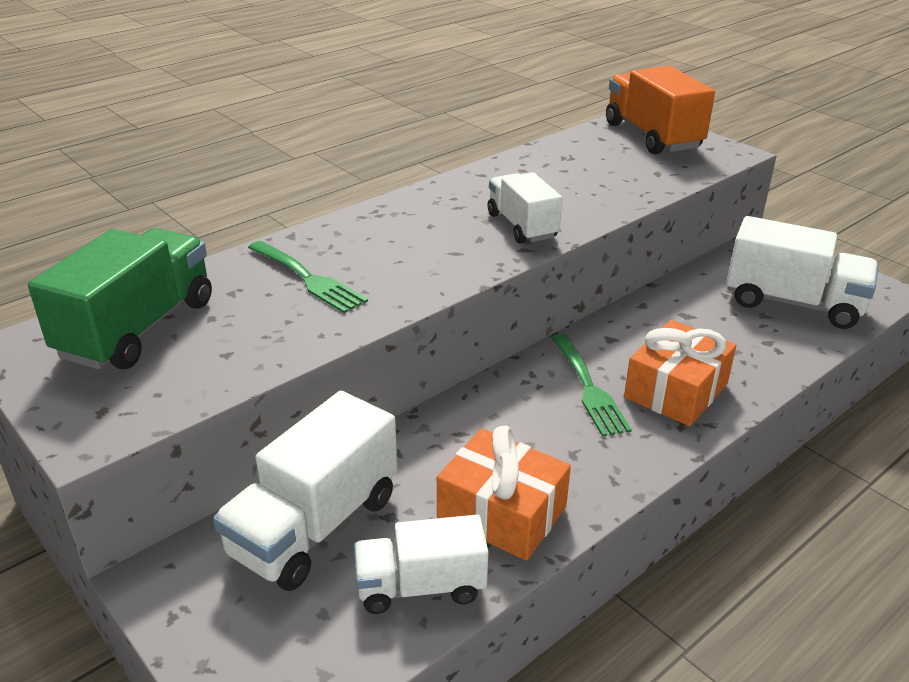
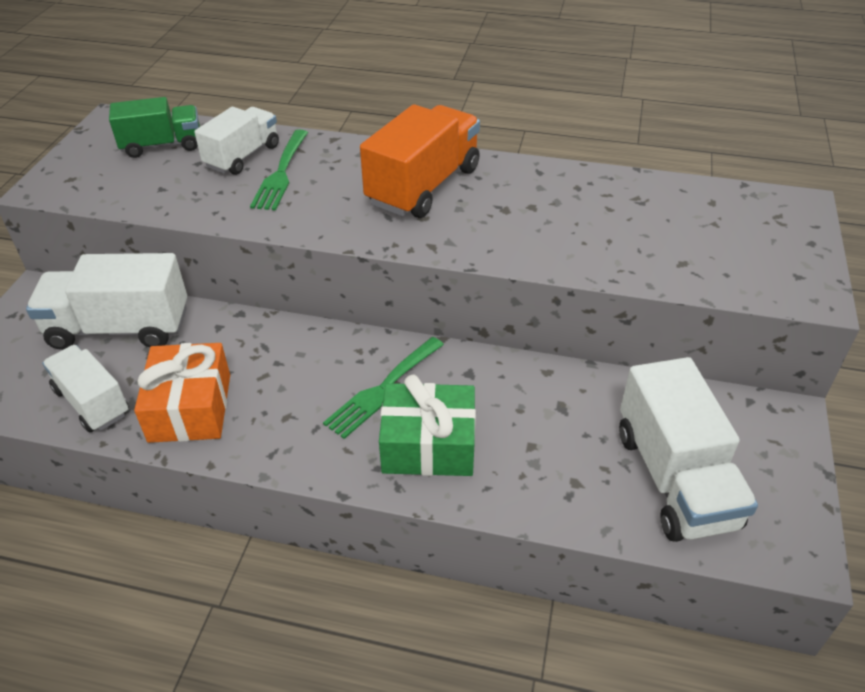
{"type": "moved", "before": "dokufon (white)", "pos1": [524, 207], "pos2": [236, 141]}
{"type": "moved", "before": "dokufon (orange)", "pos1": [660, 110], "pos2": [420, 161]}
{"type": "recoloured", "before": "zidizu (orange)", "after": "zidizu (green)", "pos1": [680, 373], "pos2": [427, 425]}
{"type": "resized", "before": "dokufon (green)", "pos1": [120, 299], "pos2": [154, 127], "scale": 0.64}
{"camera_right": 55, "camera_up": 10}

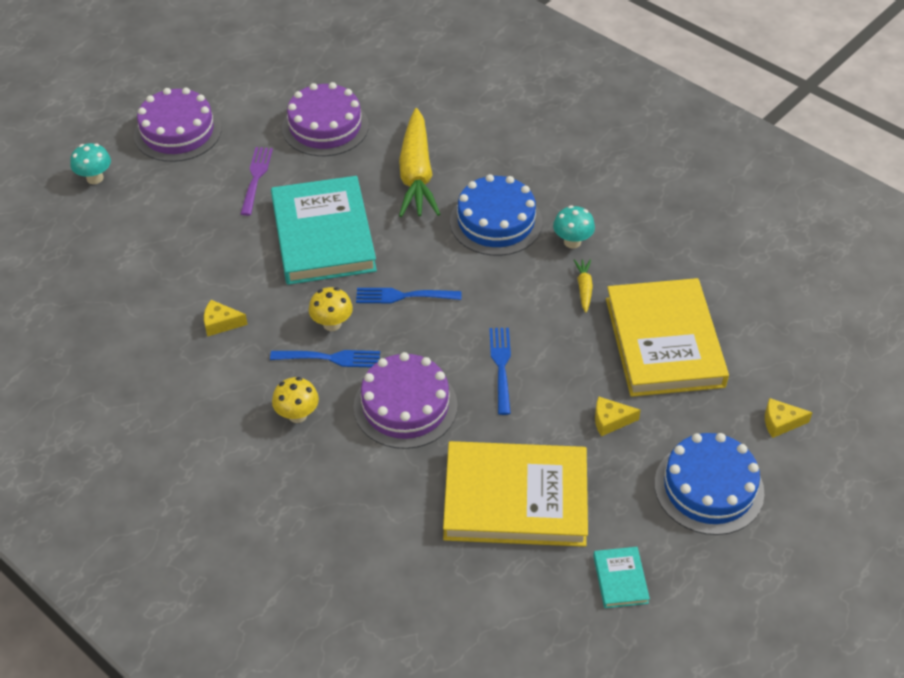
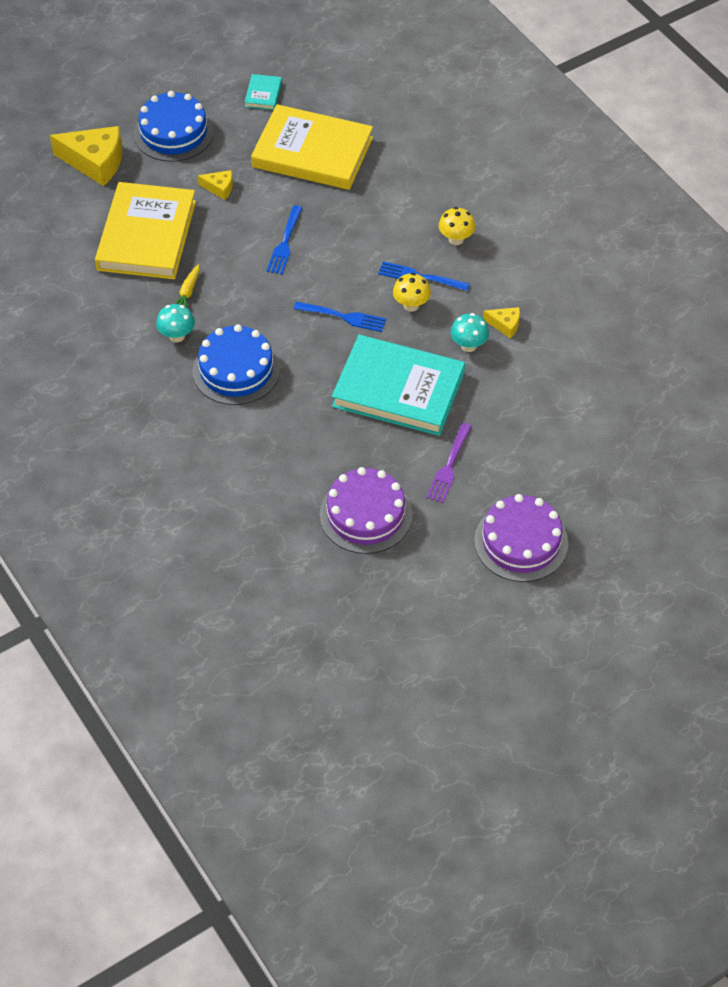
{"type": "removed", "before": "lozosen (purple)", "pos1": [405, 400]}
{"type": "removed", "before": "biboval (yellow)", "pos1": [419, 162]}
{"type": "moved", "before": "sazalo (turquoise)", "pos1": [90, 163], "pos2": [470, 332]}
{"type": "turned", "before": "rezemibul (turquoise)", "pos1": [324, 230], "pos2": [398, 385], "turn": -75}
{"type": "resized", "before": "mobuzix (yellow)", "pos1": [789, 418], "pos2": [86, 156], "scale": 2.04}
{"camera_right": -165, "camera_up": 5}

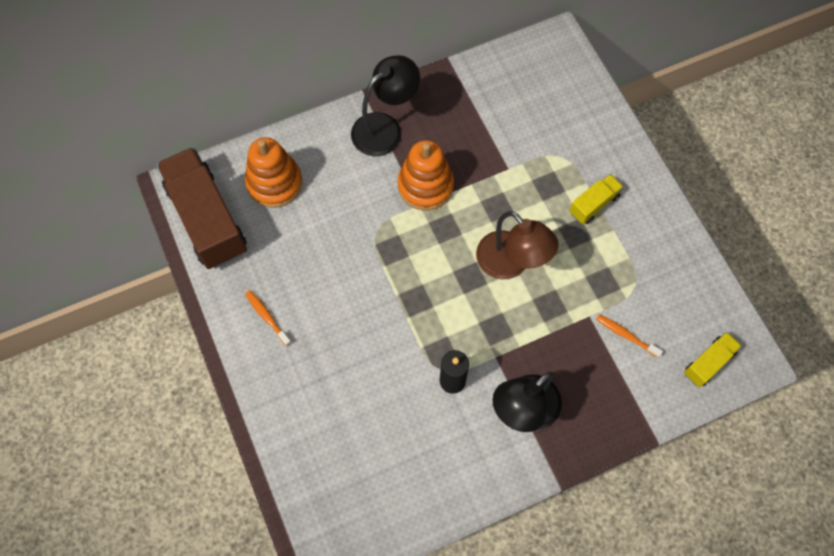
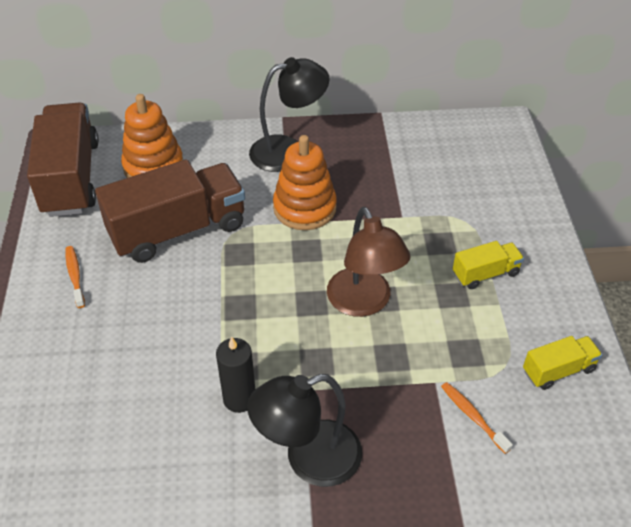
{"type": "added", "after": "dokufon (brown)", "pos2": [170, 211]}
{"type": "moved", "before": "dokufon (yellow)", "pos1": [713, 360], "pos2": [562, 363]}
{"camera_right": 20, "camera_up": -20}

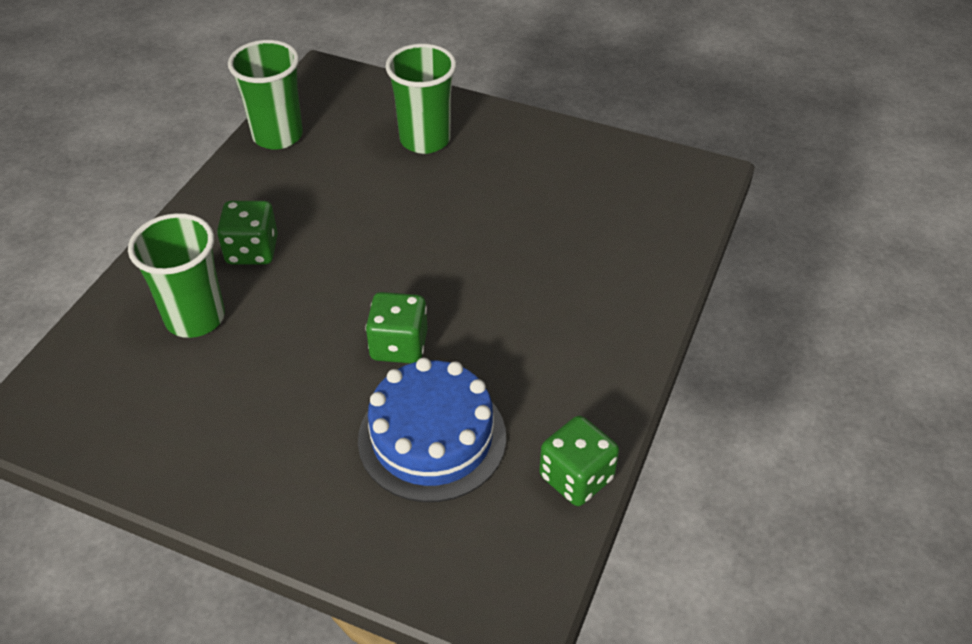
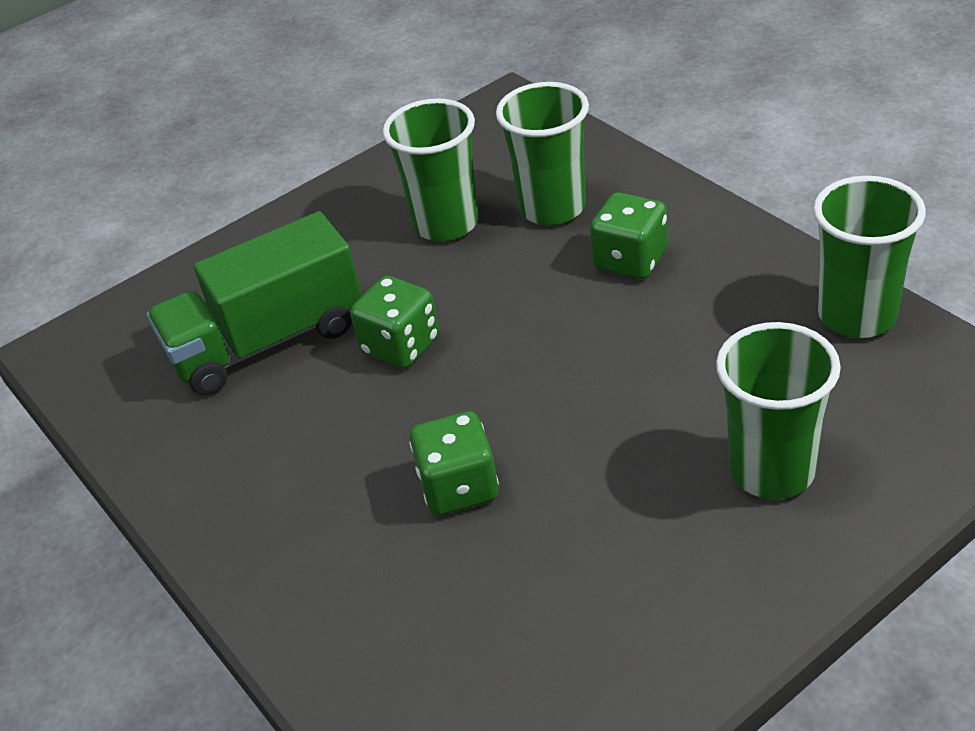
{"type": "added", "after": "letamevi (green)", "pos2": [431, 170]}
{"type": "moved", "before": "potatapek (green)", "pos1": [579, 461], "pos2": [454, 463]}
{"type": "replaced", "before": "lozosen (blue)", "after": "dokufon (green)", "pos1": [432, 430], "pos2": [254, 303]}
{"camera_right": 125, "camera_up": -5}

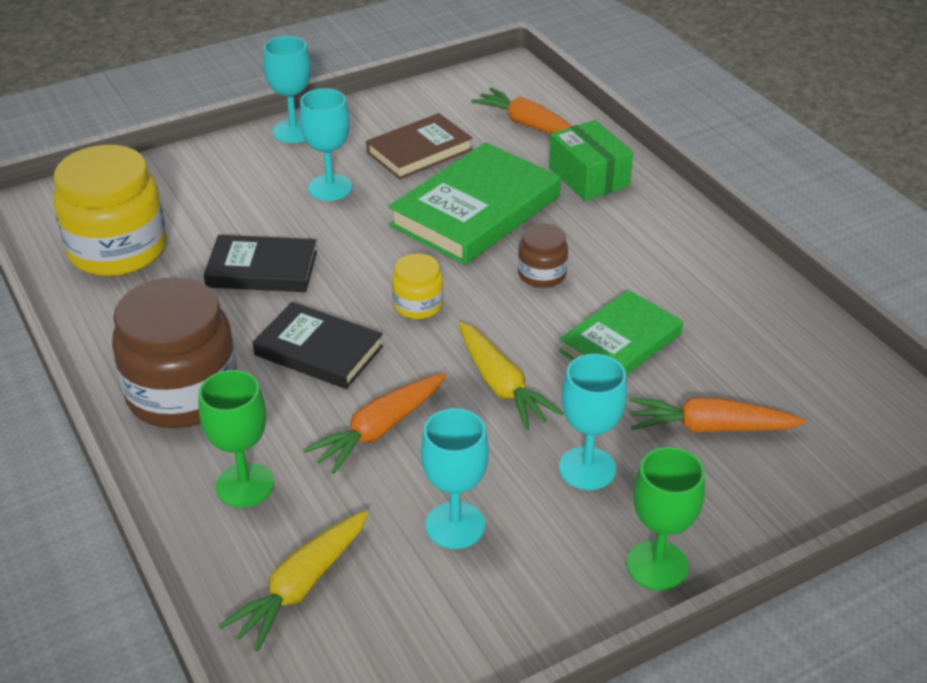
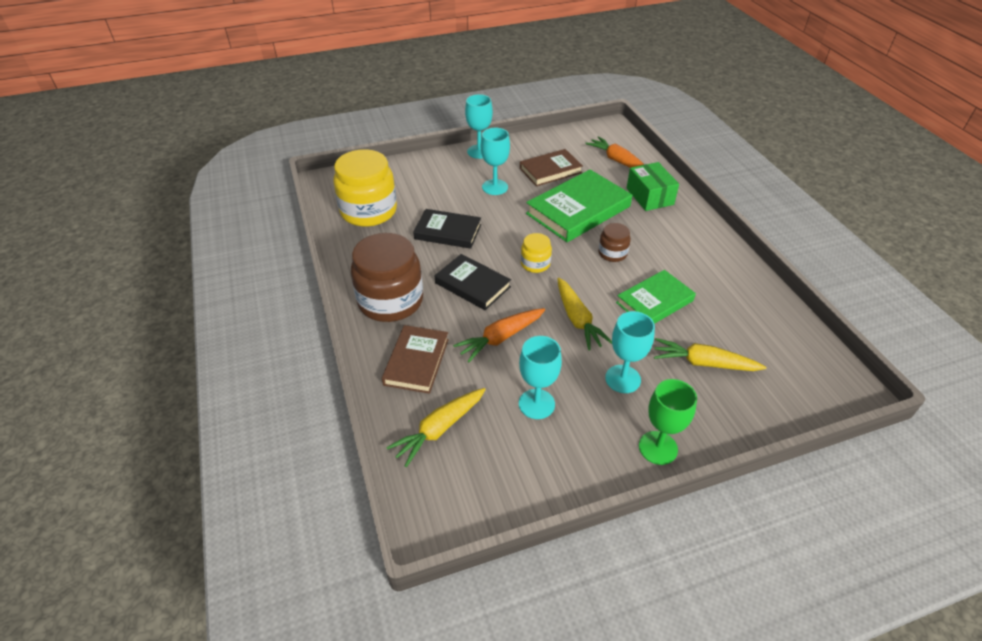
{"type": "replaced", "before": "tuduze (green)", "after": "rezemibul (brown)", "pos1": [236, 439], "pos2": [415, 359]}
{"type": "recoloured", "before": "biboval (orange)", "after": "biboval (yellow)", "pos1": [717, 415], "pos2": [710, 354]}
{"camera_right": 10, "camera_up": 5}

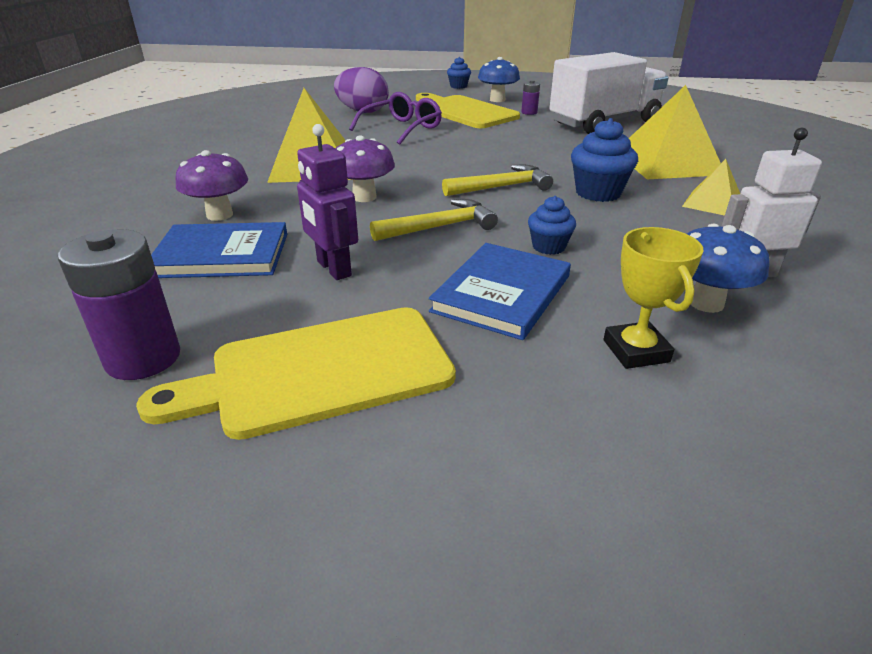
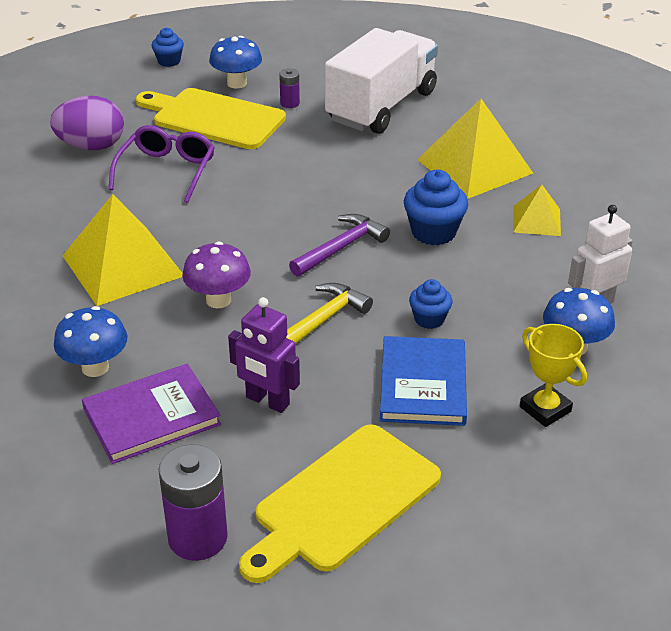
{"type": "recoloured", "before": "rezemibul (blue)", "after": "rezemibul (purple)", "pos1": [219, 250], "pos2": [151, 414]}
{"type": "recoloured", "before": "sazalo (purple)", "after": "sazalo (blue)", "pos1": [212, 185], "pos2": [90, 341]}
{"type": "recoloured", "before": "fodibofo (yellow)", "after": "fodibofo (purple)", "pos1": [497, 180], "pos2": [339, 245]}
{"camera_right": -25, "camera_up": 5}

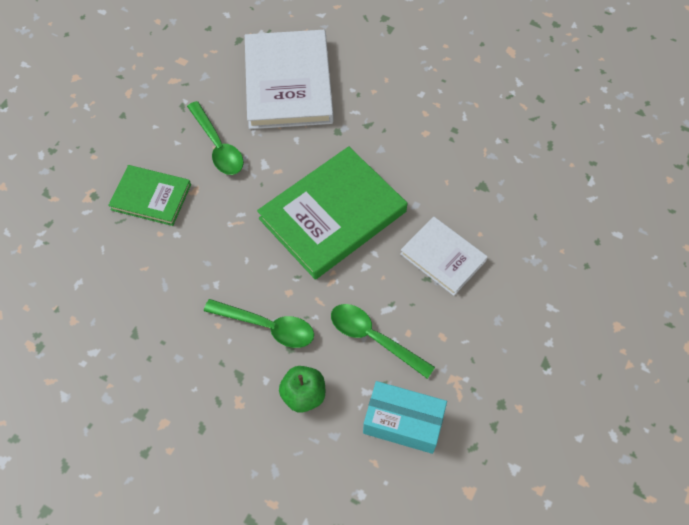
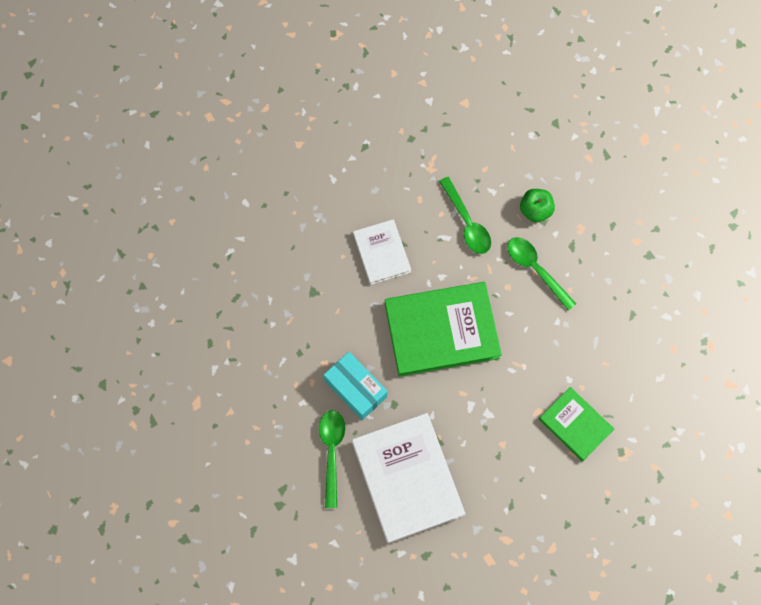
{"type": "moved", "before": "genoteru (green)", "pos1": [215, 138], "pos2": [332, 459]}
{"type": "moved", "before": "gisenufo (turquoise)", "pos1": [405, 417], "pos2": [355, 386]}
{"type": "turned", "before": "rezemibul (white)", "pos1": [289, 79], "pos2": [408, 478], "turn": -45}
{"camera_right": -150, "camera_up": 10}

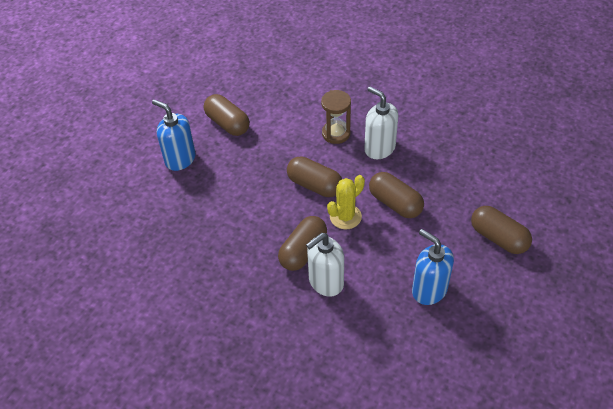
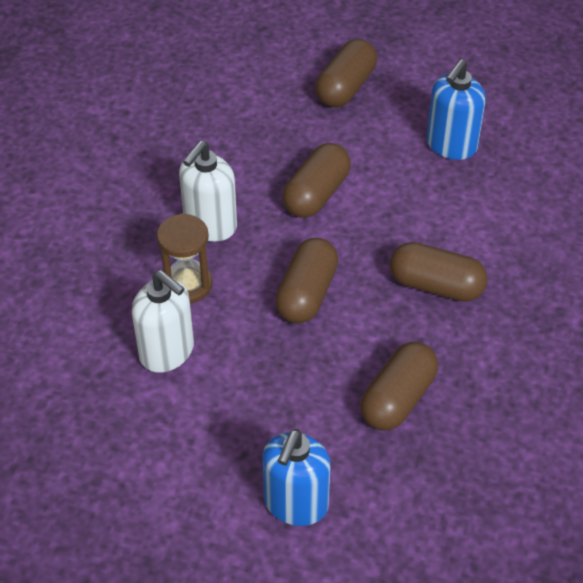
{"type": "removed", "before": "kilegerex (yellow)", "pos1": [346, 202]}
{"type": "moved", "before": "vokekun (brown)", "pos1": [227, 115], "pos2": [399, 386]}
{"type": "moved", "before": "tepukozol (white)", "pos1": [325, 265], "pos2": [163, 321]}
{"camera_right": -105, "camera_up": 0}

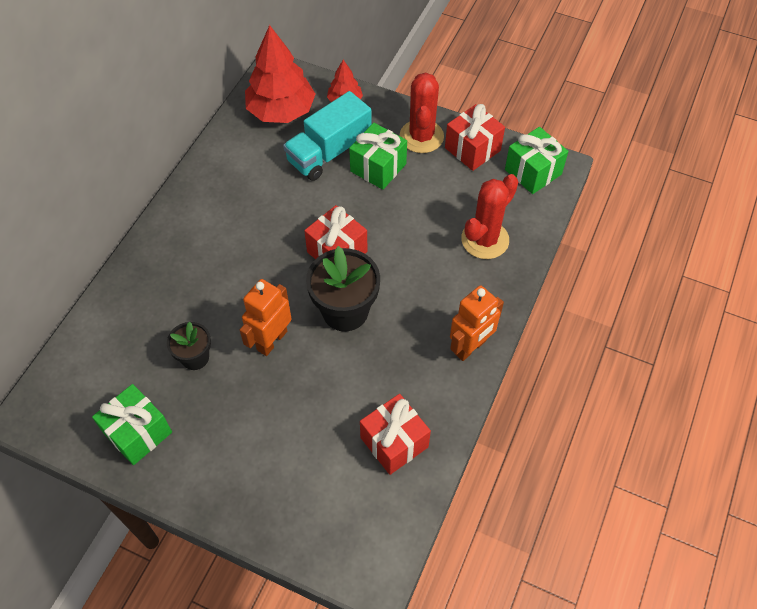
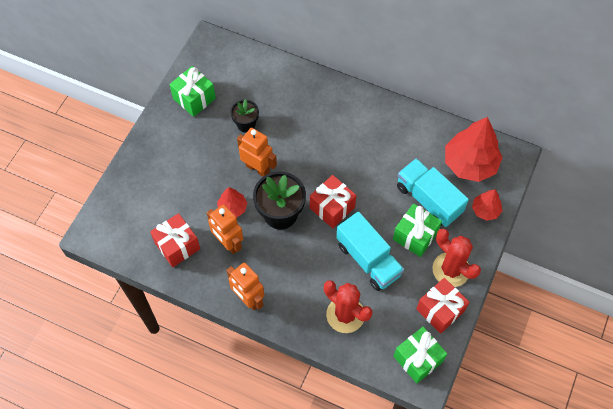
{"type": "added", "after": "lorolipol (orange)", "pos2": [225, 229]}
{"type": "added", "after": "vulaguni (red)", "pos2": [232, 202]}
{"type": "added", "after": "dokufon (turquoise)", "pos2": [370, 251]}
{"type": "turned", "before": "kilegerex (red)", "pos1": [422, 112], "pos2": [456, 258], "turn": 45}
{"camera_right": 90, "camera_up": 5}

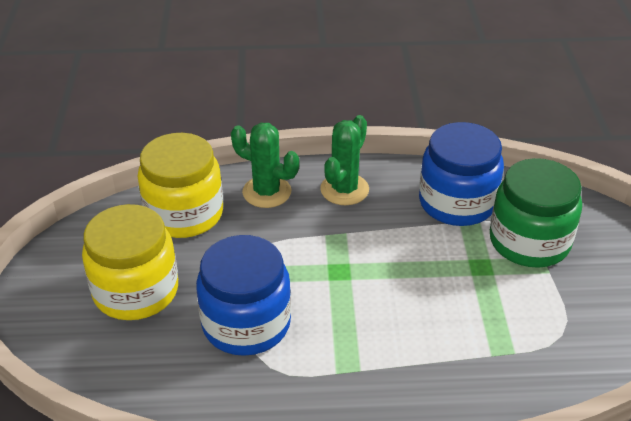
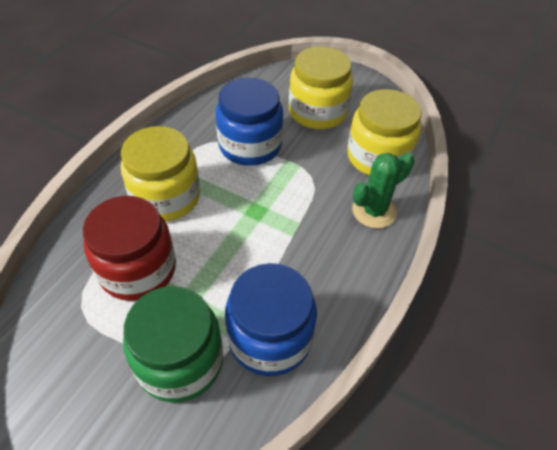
{"type": "removed", "before": "kilegerex (green)", "pos1": [344, 160]}
{"type": "added", "after": "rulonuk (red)", "pos2": [129, 248]}
{"type": "added", "after": "rulonuk (yellow)", "pos2": [160, 173]}
{"camera_right": 120, "camera_up": 10}

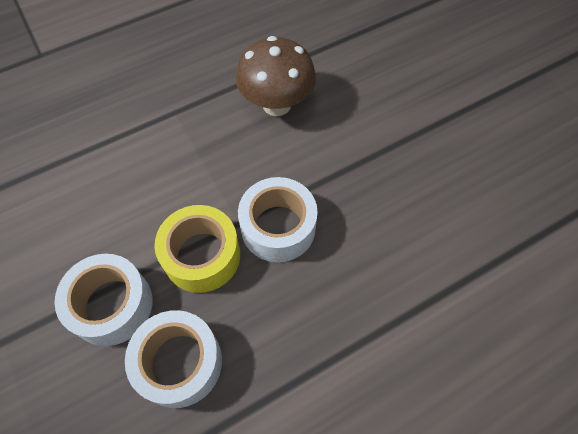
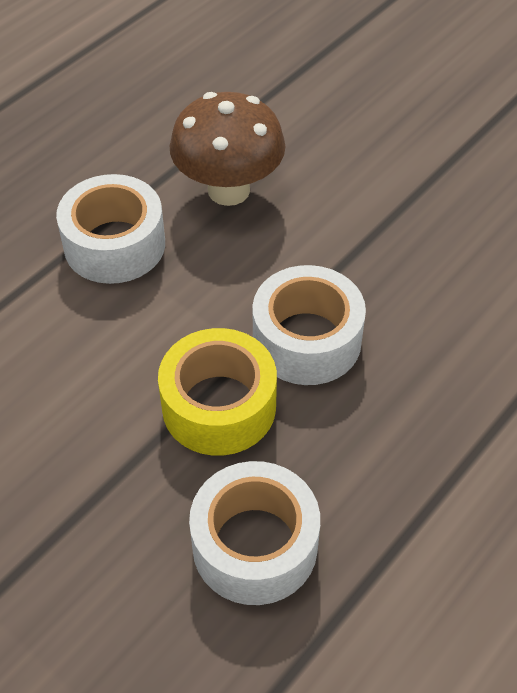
{"type": "moved", "before": "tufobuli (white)", "pos1": [103, 300], "pos2": [110, 229]}
{"camera_right": -20, "camera_up": -10}

